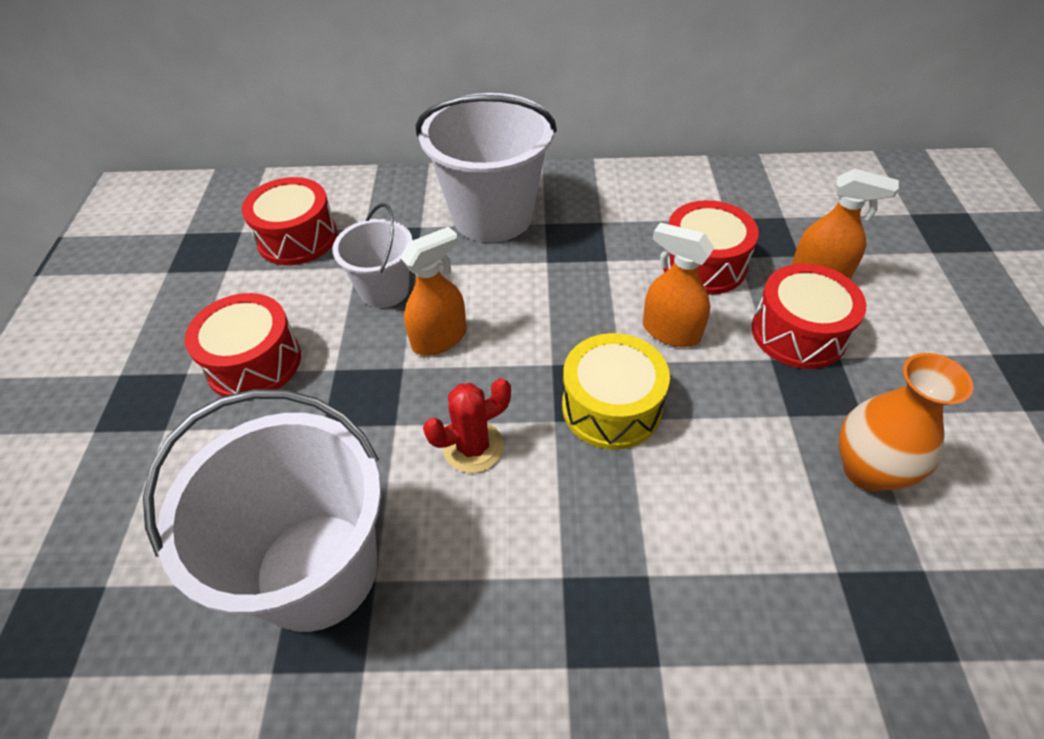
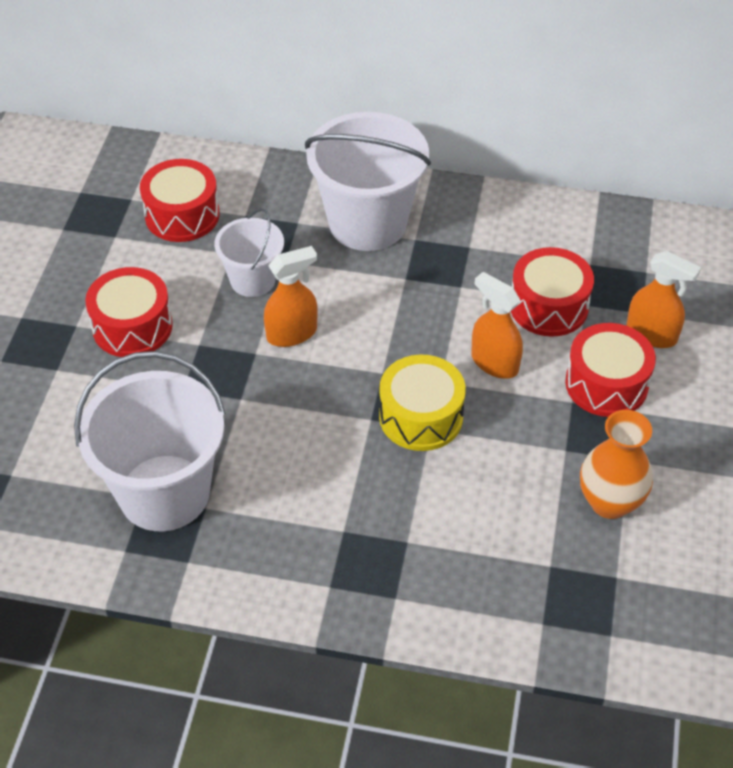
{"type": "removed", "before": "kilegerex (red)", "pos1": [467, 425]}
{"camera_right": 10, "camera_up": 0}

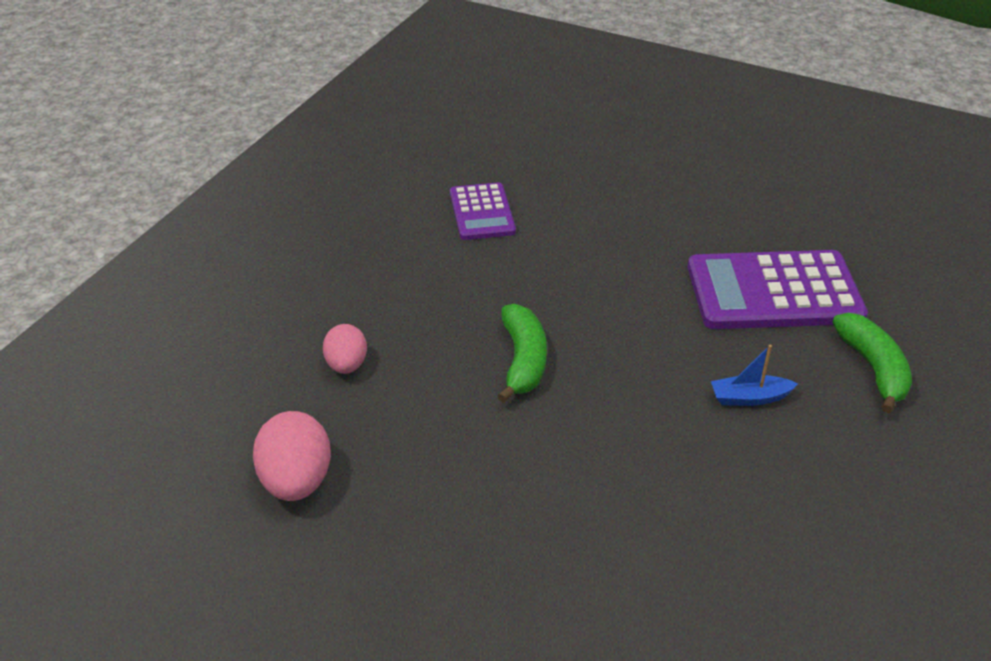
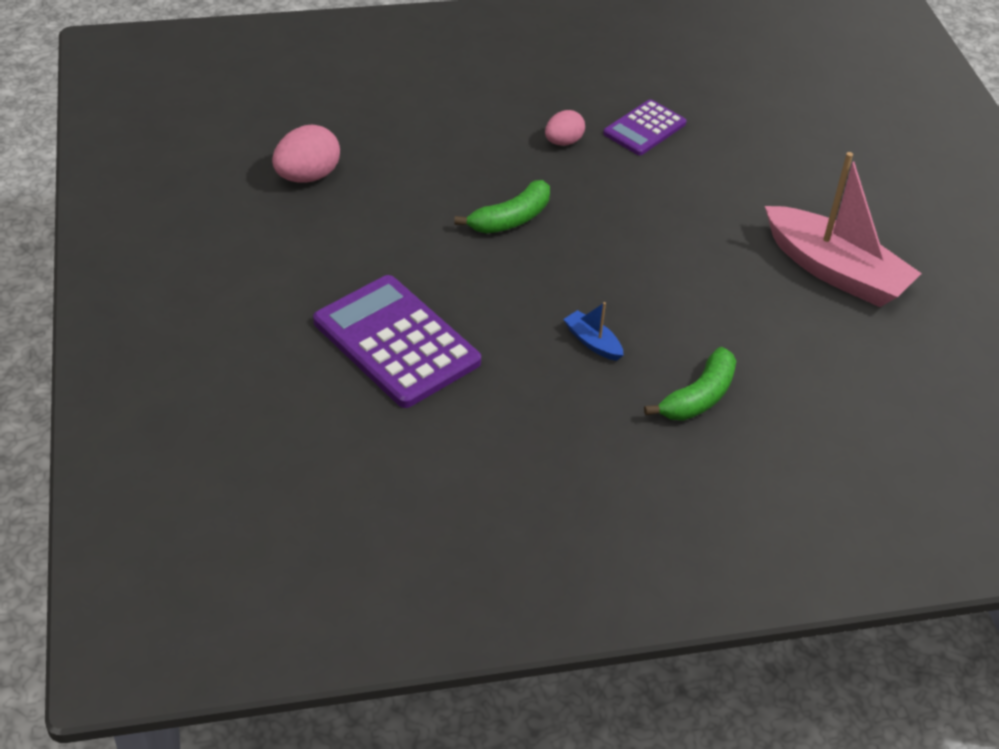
{"type": "added", "after": "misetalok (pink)", "pos2": [843, 229]}
{"type": "moved", "before": "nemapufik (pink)", "pos1": [345, 349], "pos2": [565, 128]}
{"type": "moved", "before": "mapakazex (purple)", "pos1": [778, 289], "pos2": [397, 341]}
{"camera_right": 50, "camera_up": 5}

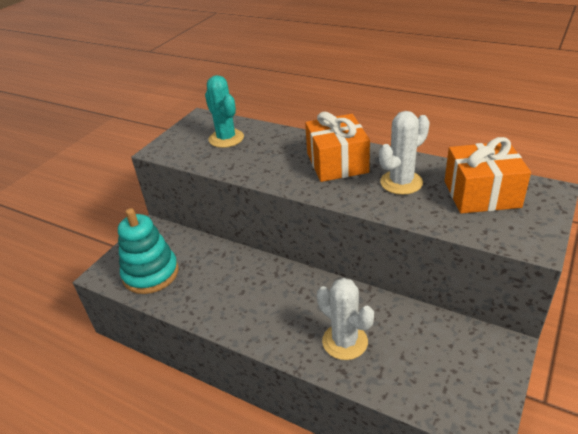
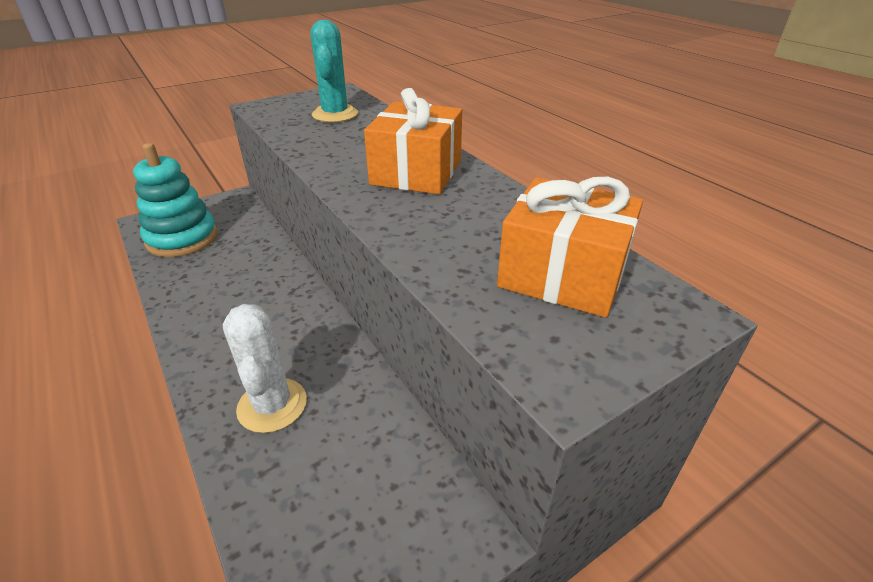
{"type": "removed", "before": "kilegerex (white)", "pos1": [404, 153]}
{"camera_right": 25, "camera_up": 0}

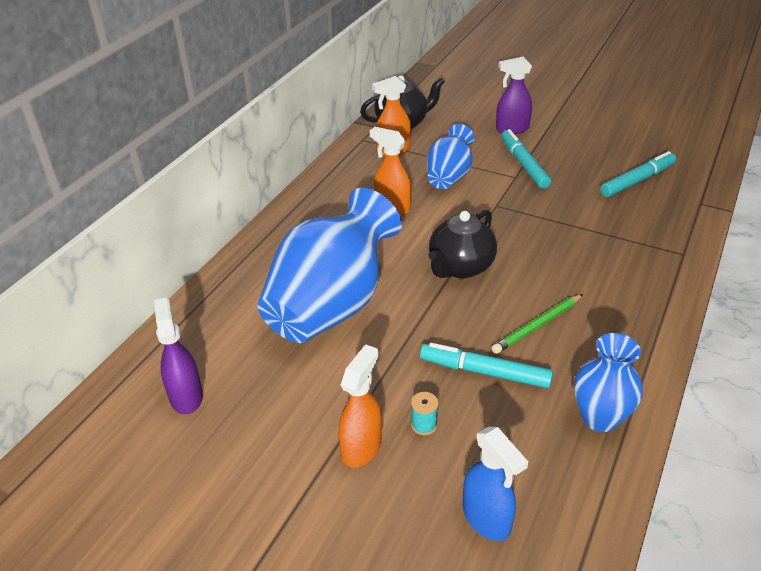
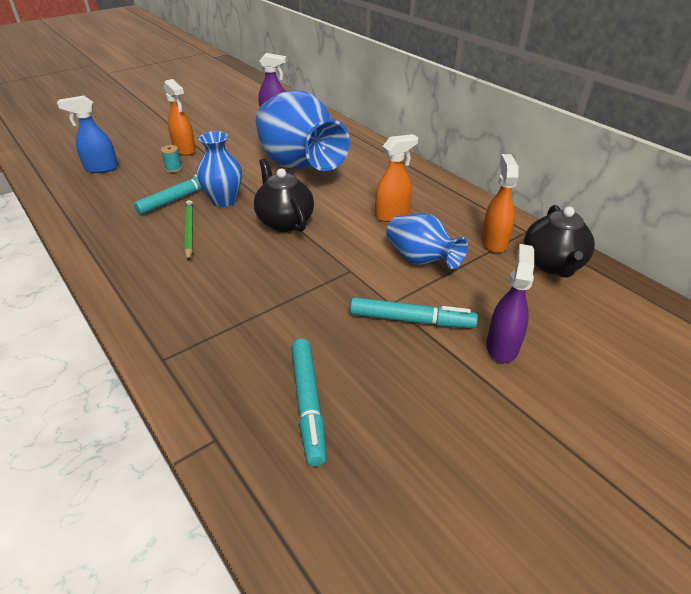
{"type": "moved", "before": "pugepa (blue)", "pos1": [608, 382], "pos2": [219, 169]}
{"camera_right": 115, "camera_up": 0}

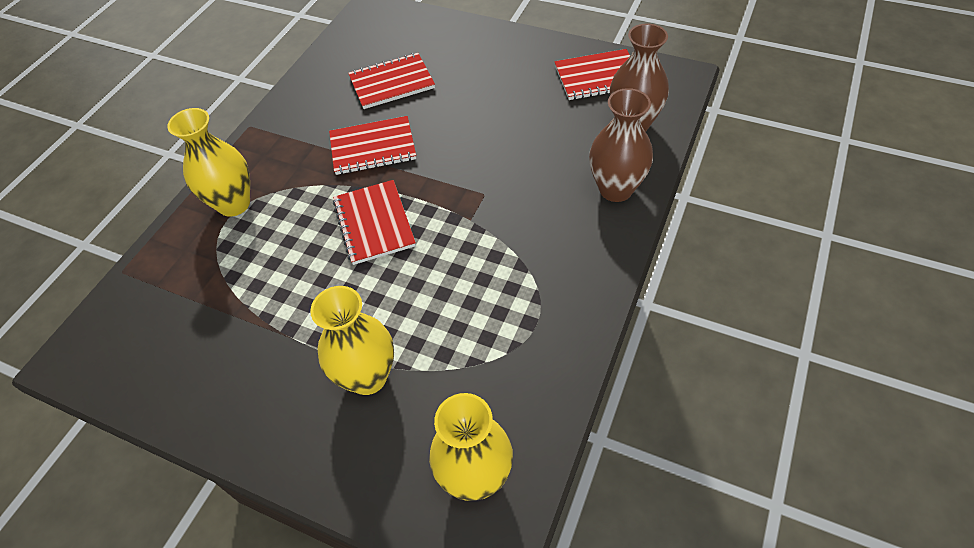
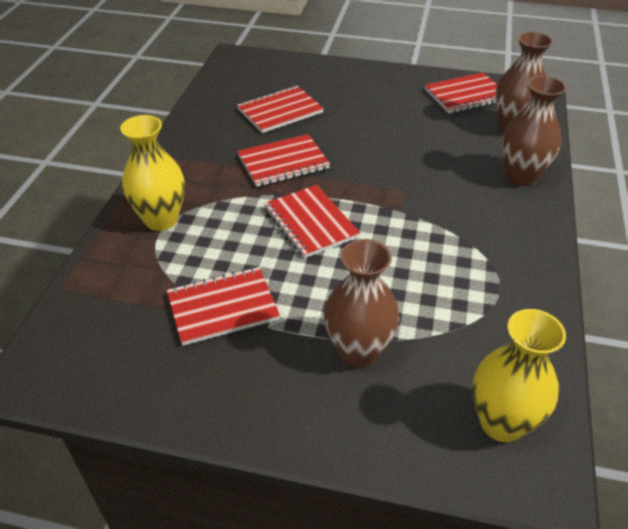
{"type": "added", "after": "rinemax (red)", "pos2": [223, 306]}
{"type": "recoloured", "before": "pugepa (yellow)", "after": "pugepa (brown)", "pos1": [352, 340], "pos2": [361, 303]}
{"camera_right": -15, "camera_up": -10}

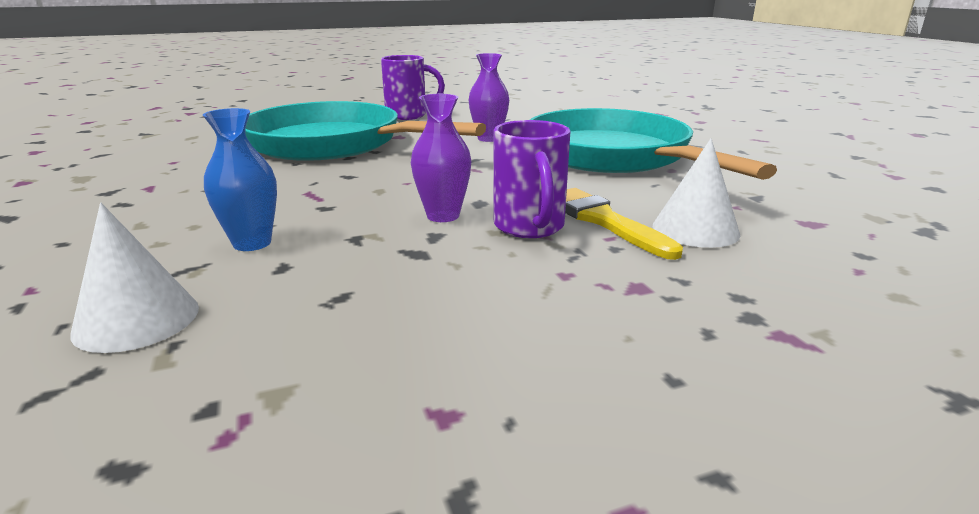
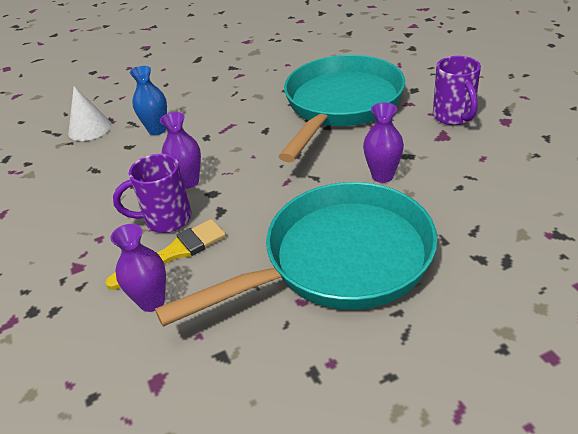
{"type": "replaced", "before": "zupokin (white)", "after": "pugepa (purple)", "pos1": [697, 193], "pos2": [138, 268]}
{"camera_right": 90, "camera_up": 15}

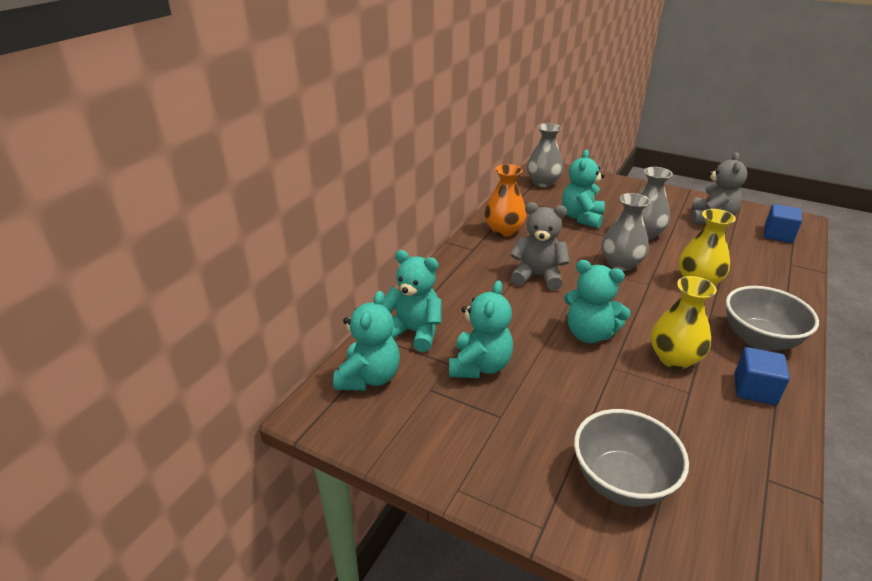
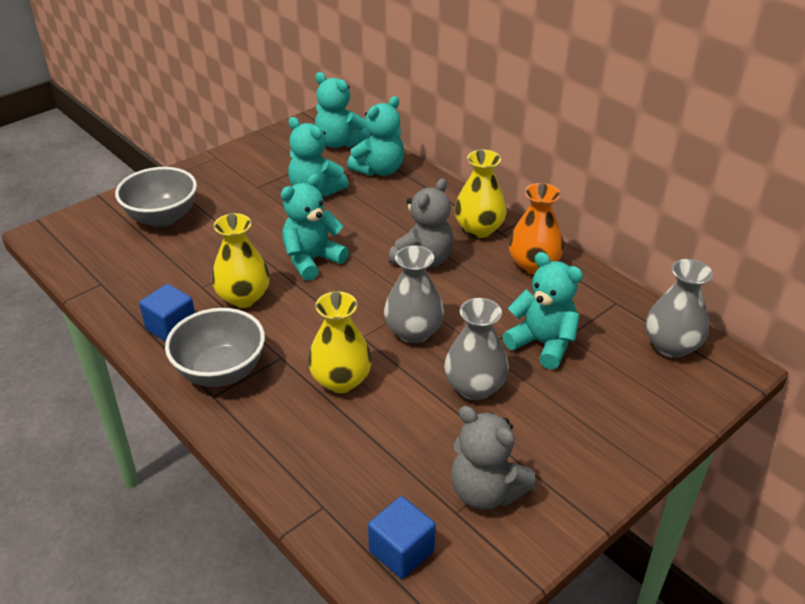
{"type": "added", "after": "pugepa (yellow)", "pos2": [481, 194]}
{"camera_right": 110, "camera_up": 5}

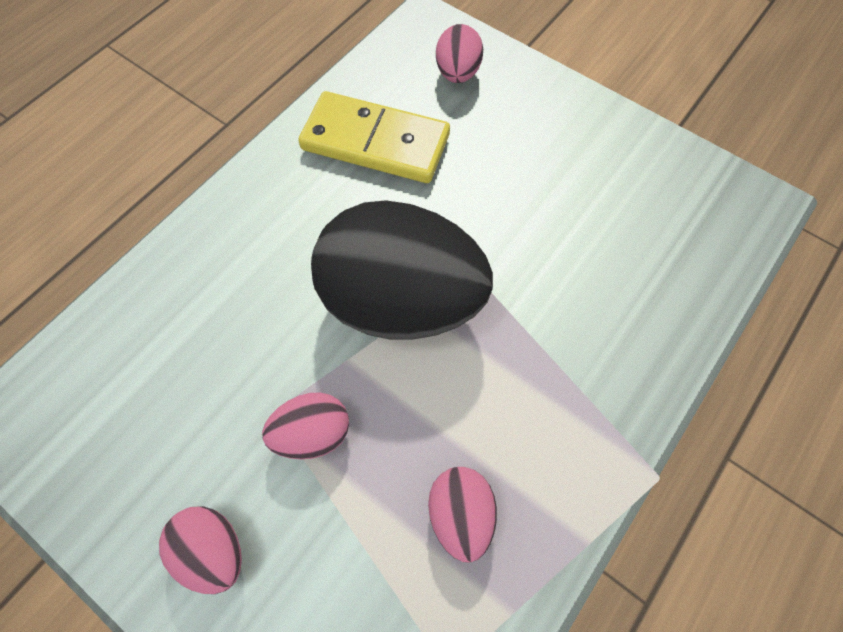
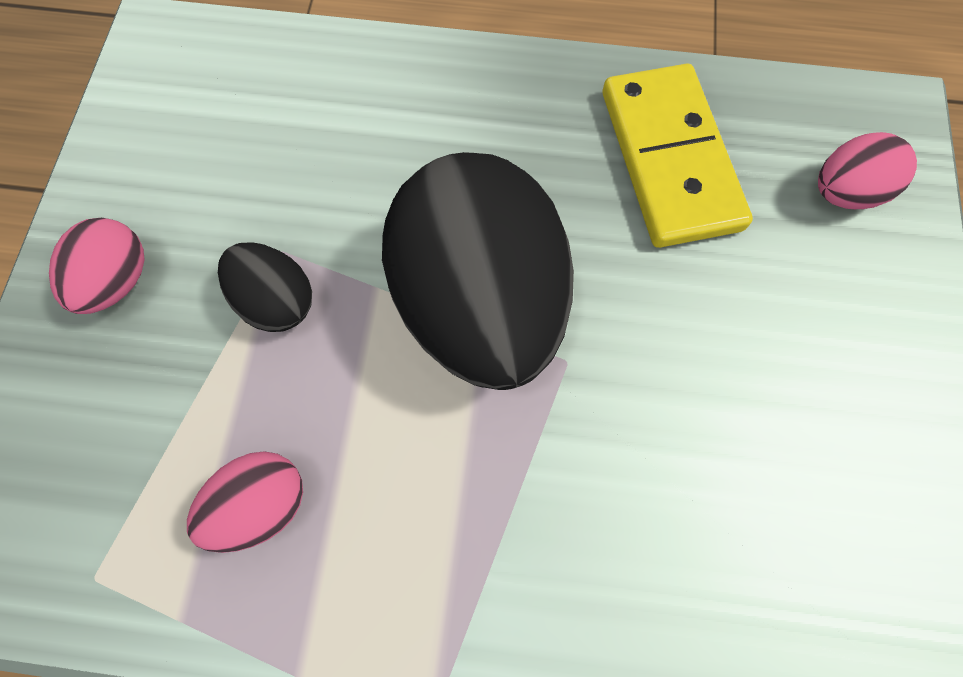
{"type": "recoloured", "before": "nemapufik (pink)", "after": "nemapufik (black)", "pos1": [305, 426], "pos2": [265, 287]}
{"camera_right": 60, "camera_up": 5}

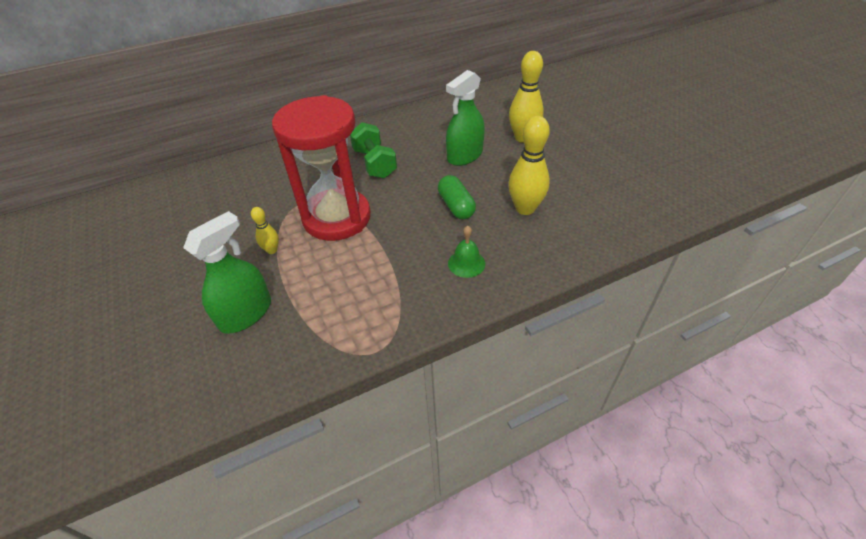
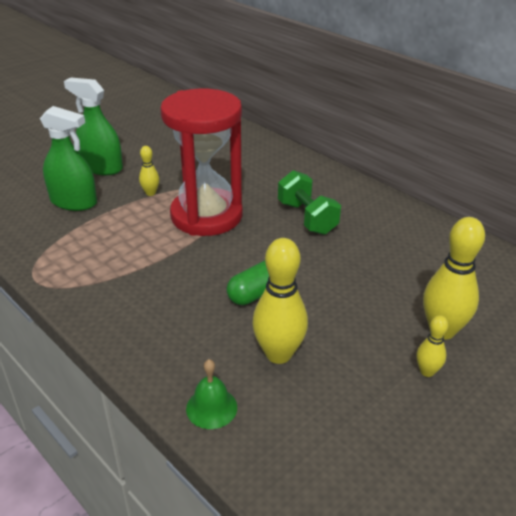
{"type": "added", "after": "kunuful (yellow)", "pos2": [432, 346]}
{"type": "moved", "before": "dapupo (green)", "pos1": [465, 118], "pos2": [93, 126]}
{"type": "moved", "before": "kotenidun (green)", "pos1": [466, 252], "pos2": [211, 394]}
{"type": "turned", "before": "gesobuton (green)", "pos1": [373, 150], "pos2": [309, 202], "turn": -75}
{"camera_right": 70, "camera_up": -10}

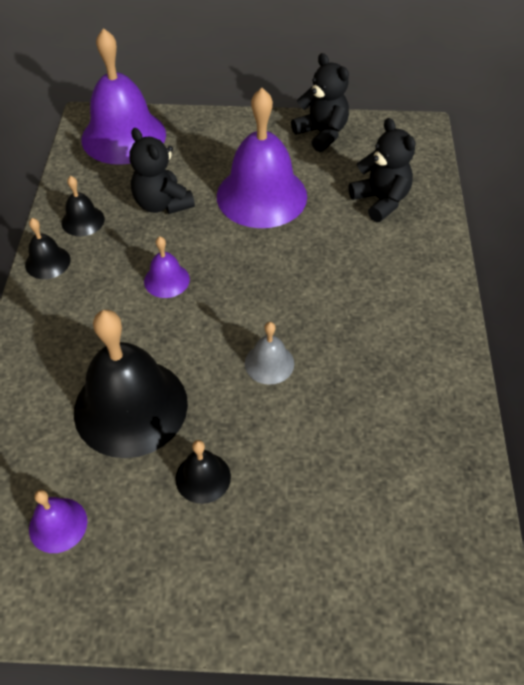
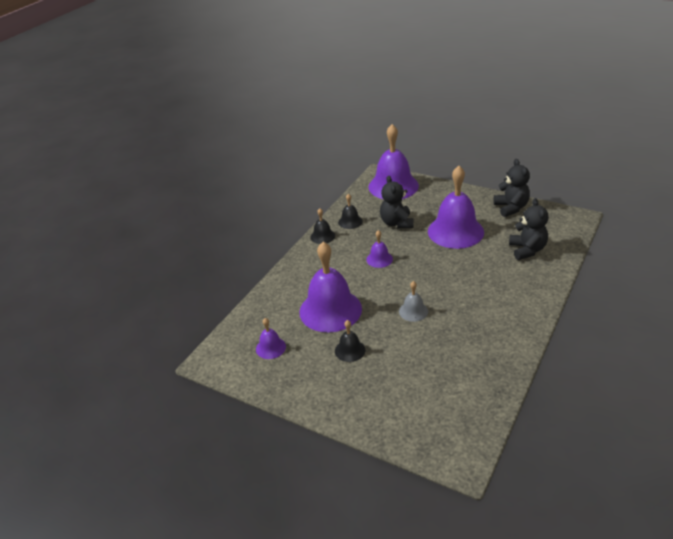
{"type": "recoloured", "before": "kotenidun (black)", "after": "kotenidun (purple)", "pos1": [131, 384], "pos2": [330, 287]}
{"camera_right": 30, "camera_up": -15}

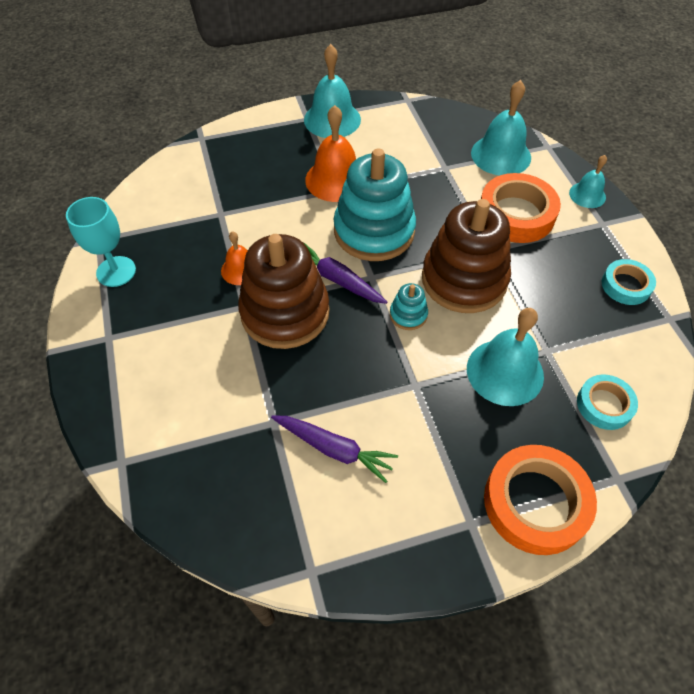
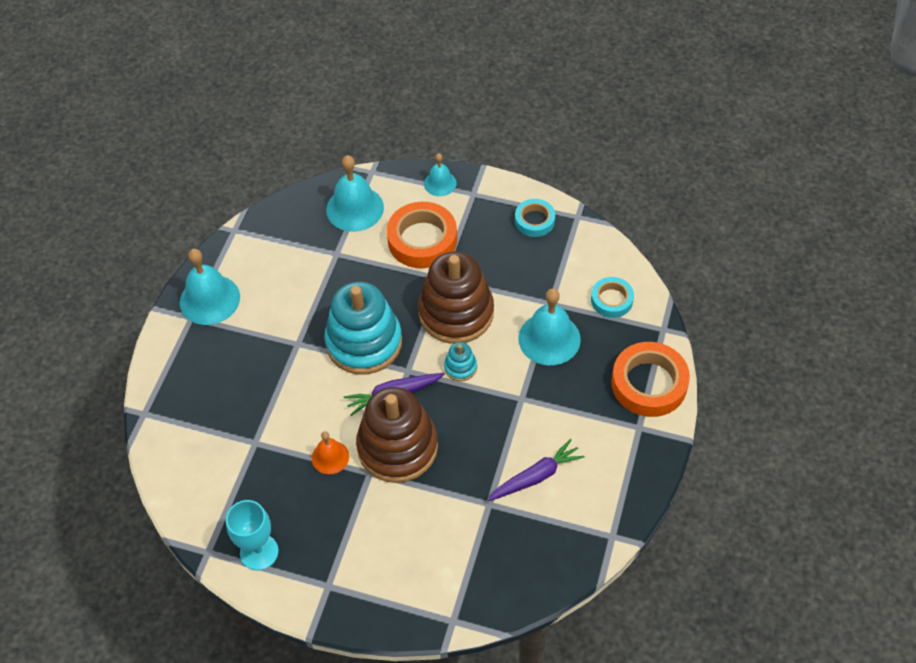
{"type": "removed", "before": "kotenidun (orange)", "pos1": [330, 153]}
{"camera_right": -55, "camera_up": 0}

